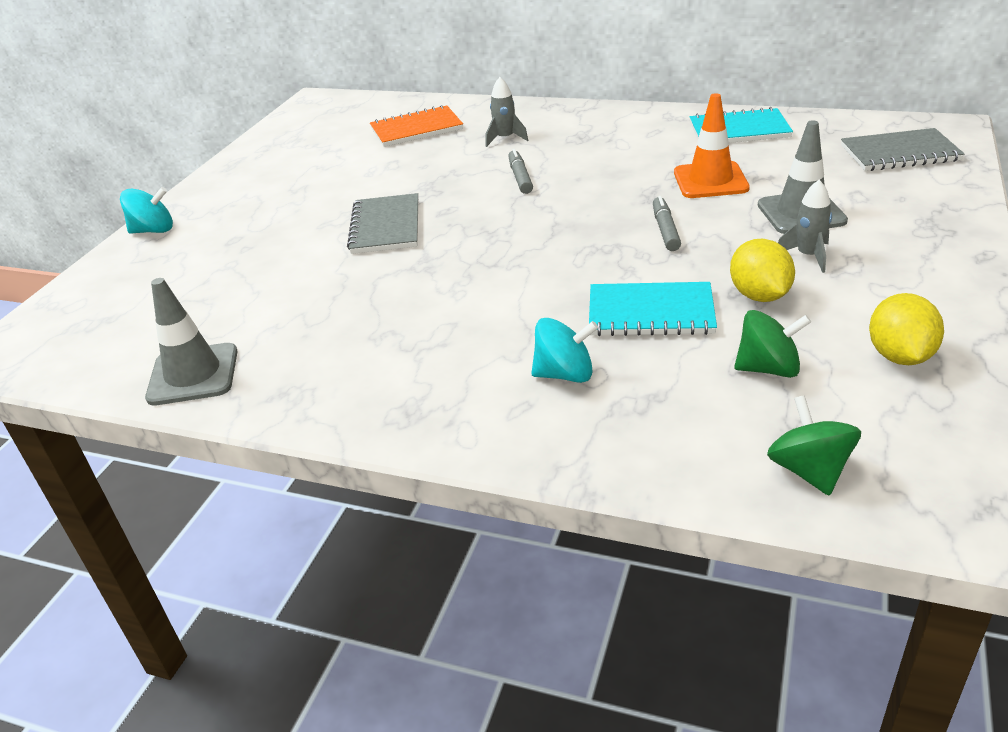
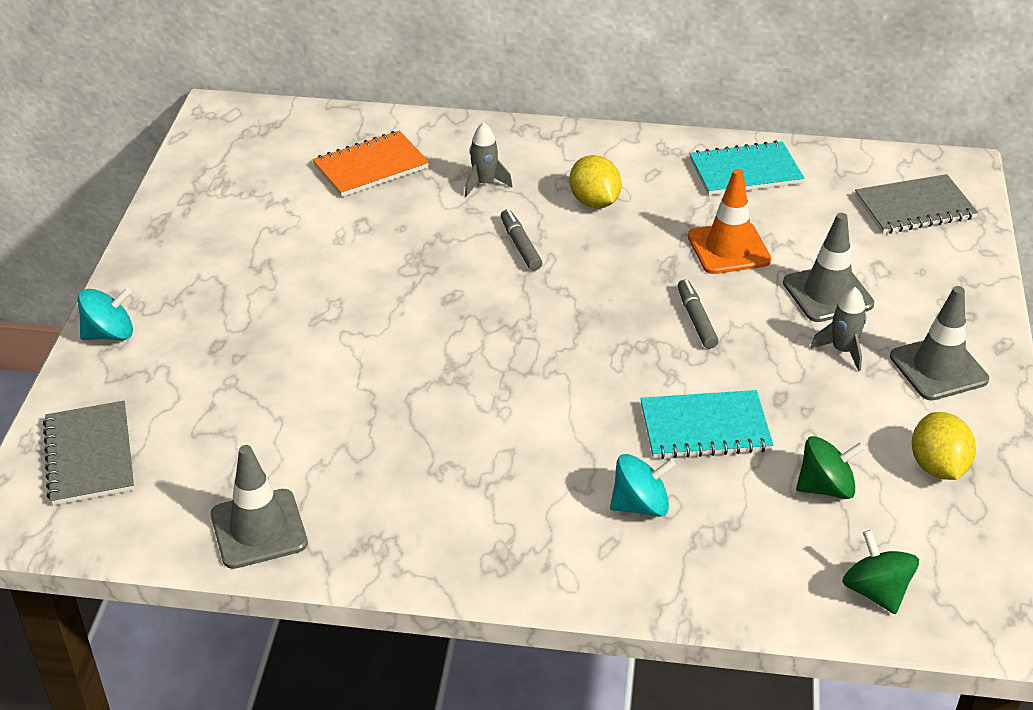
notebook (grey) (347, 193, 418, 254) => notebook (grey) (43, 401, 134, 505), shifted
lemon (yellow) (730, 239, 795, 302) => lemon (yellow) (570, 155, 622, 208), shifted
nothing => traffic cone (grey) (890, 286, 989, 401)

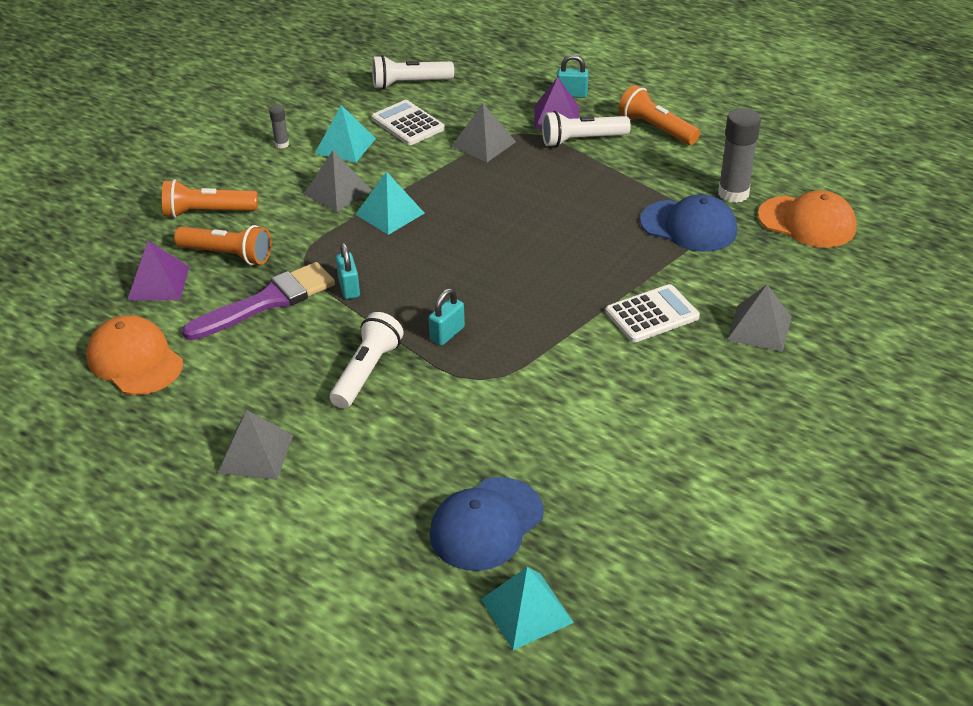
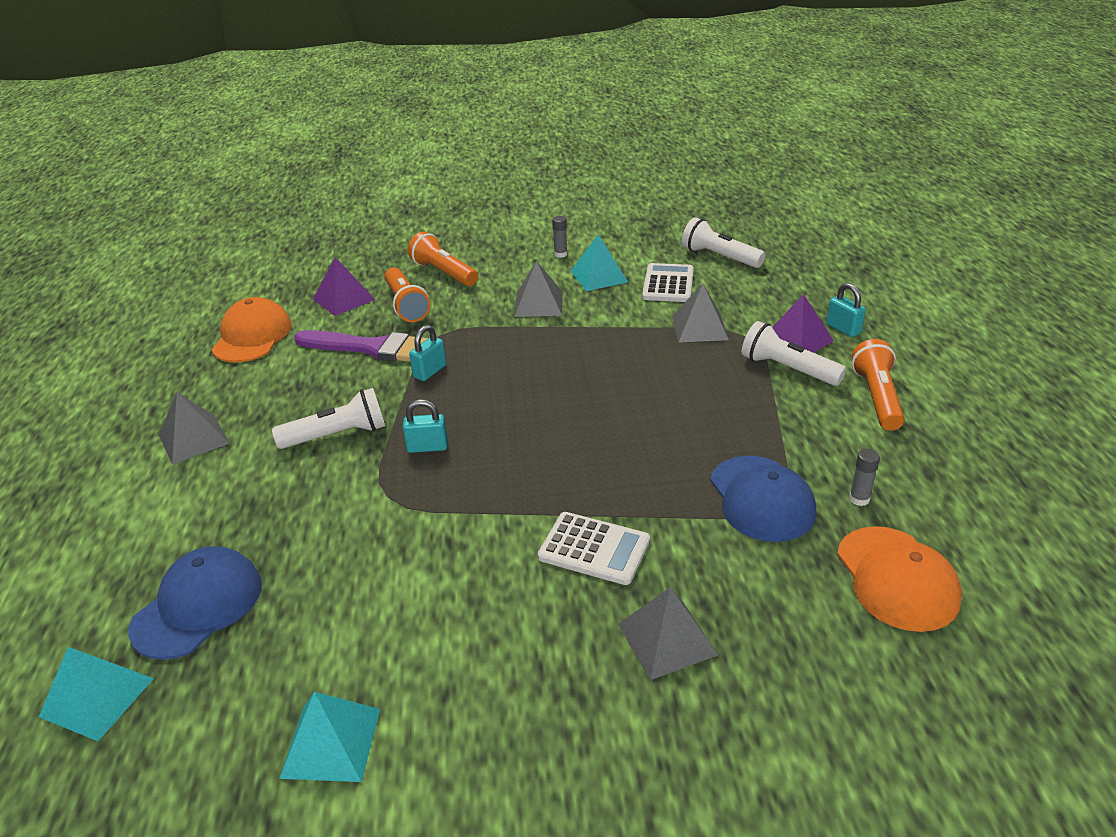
glue stick (grey) (718, 108, 761, 203) => glue stick (grey) (849, 449, 880, 506), x0.49
pyramid (turquoise) (355, 171, 424, 235) => pyramid (turquoise) (279, 692, 380, 782), shifted
cap (blue) (430, 477, 544, 571) => cap (blue) (128, 546, 262, 660), 120 degrees clockwise

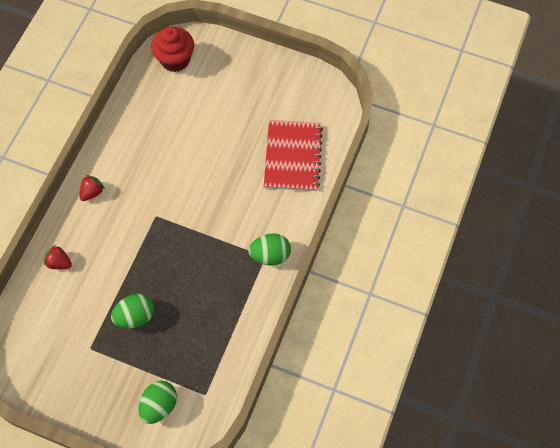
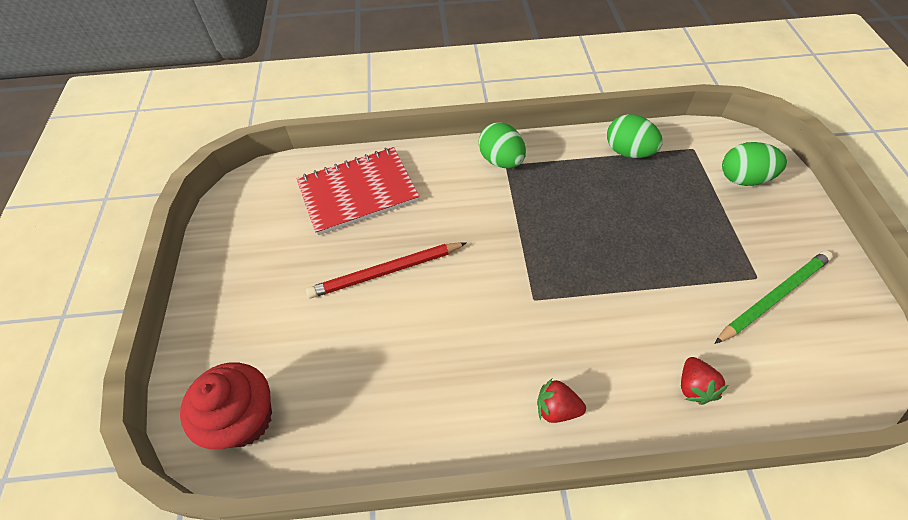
egg (green) (111, 294, 154, 328) => egg (green) (607, 114, 663, 158), shifted
nothing => pencil (red) (306, 242, 467, 298)
nothing => pencil (green) (714, 250, 833, 344)

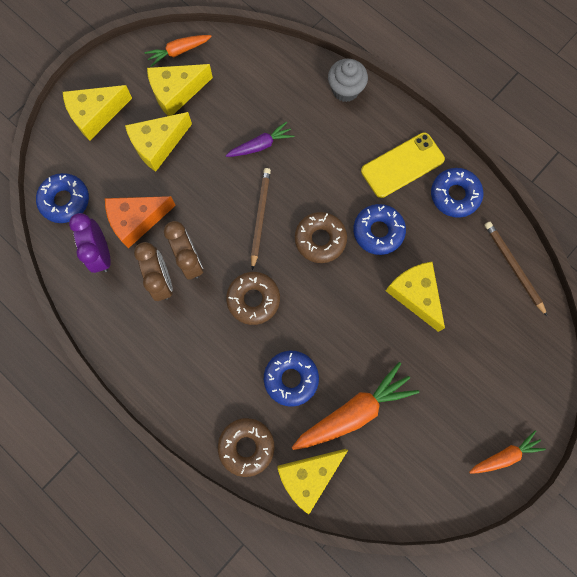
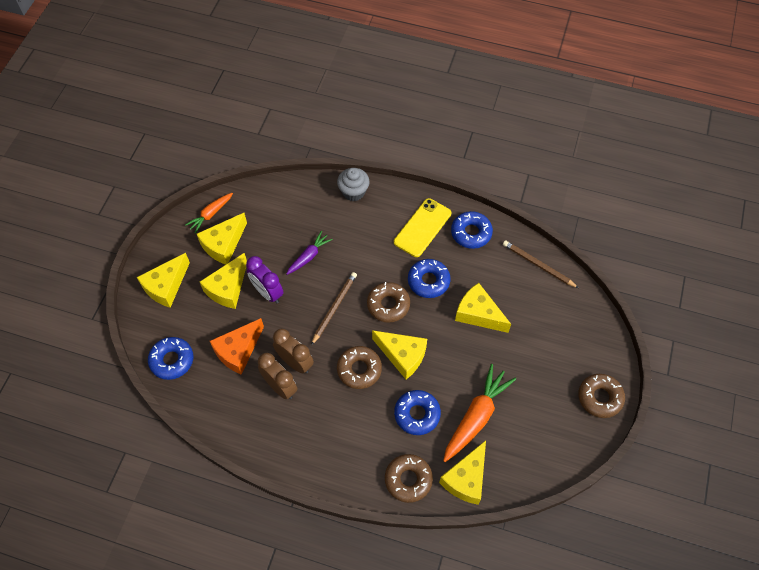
pencil (brown) (251, 168, 271, 270) => pencil (brown) (311, 272, 357, 345), 45 degrees clockwise
clock (purple) (69, 213, 111, 273) => clock (purple) (246, 256, 283, 303), shifted
carrot (orange) (469, 430, 546, 474) => donut (brown) (578, 374, 625, 418)
nothing => cheese (yellow) (372, 330, 427, 379)

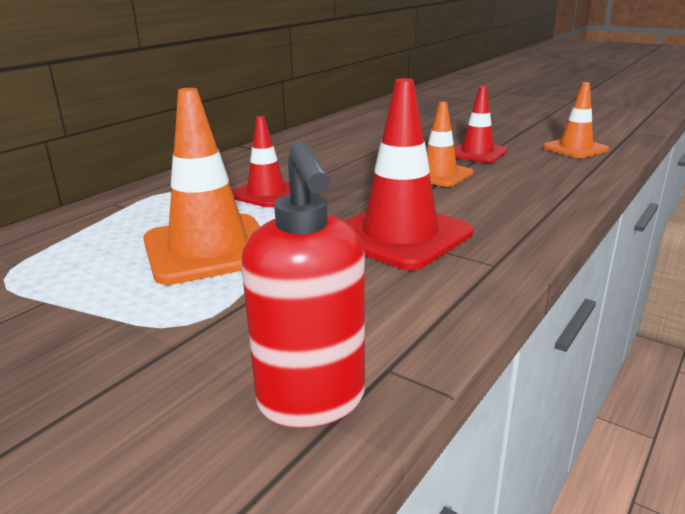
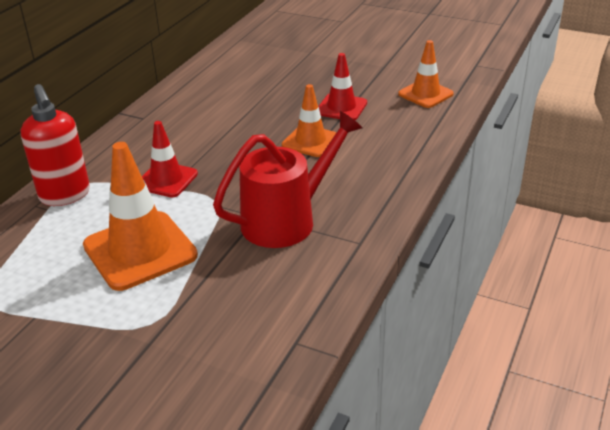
traffic cone (red) (345, 78, 473, 270) => watering can (red) (213, 111, 362, 248)
soap dispenser (red) (241, 141, 365, 428) => soap dispenser (red) (21, 84, 90, 206), shifted

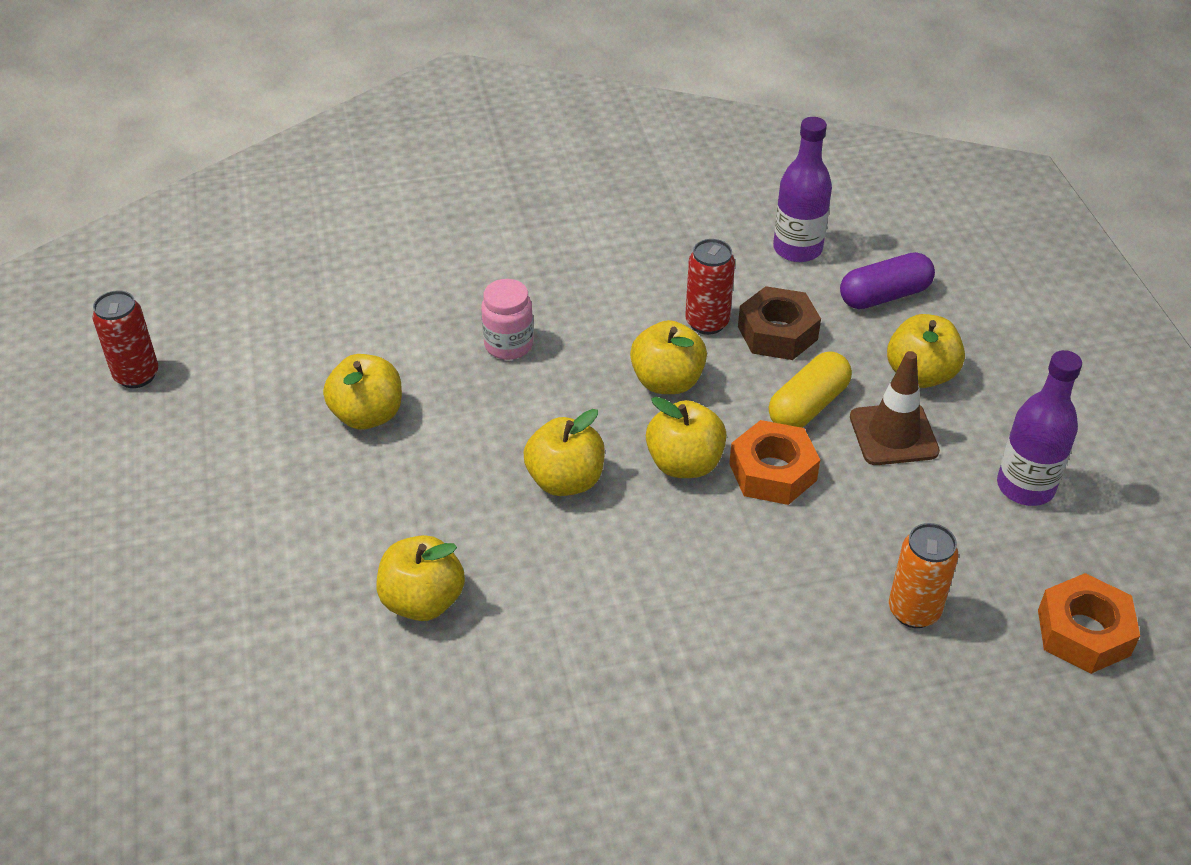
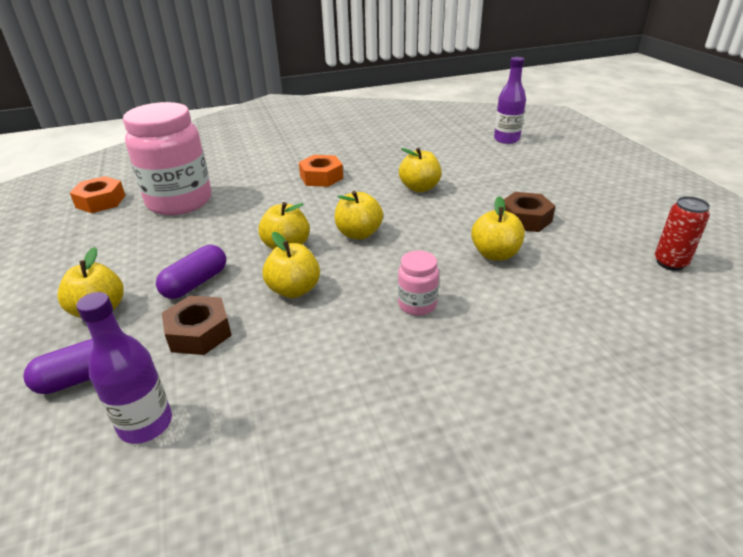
can (red) (685, 239, 735, 335) => nothing
bottle (purple) (997, 350, 1082, 506) => bottle (purple) (494, 57, 526, 144), shifted
traffic cone (brown) (850, 351, 940, 465) => nothing
capsule (yellow) (769, 352, 852, 428) => capsule (purple) (156, 245, 226, 299)
nut (orange) (729, 420, 820, 505) => nut (orange) (299, 155, 343, 187), shifted
can (orange) (889, 523, 959, 628) => jar (pink) (123, 102, 211, 215)
nothing => nut (brown) (503, 192, 555, 232)

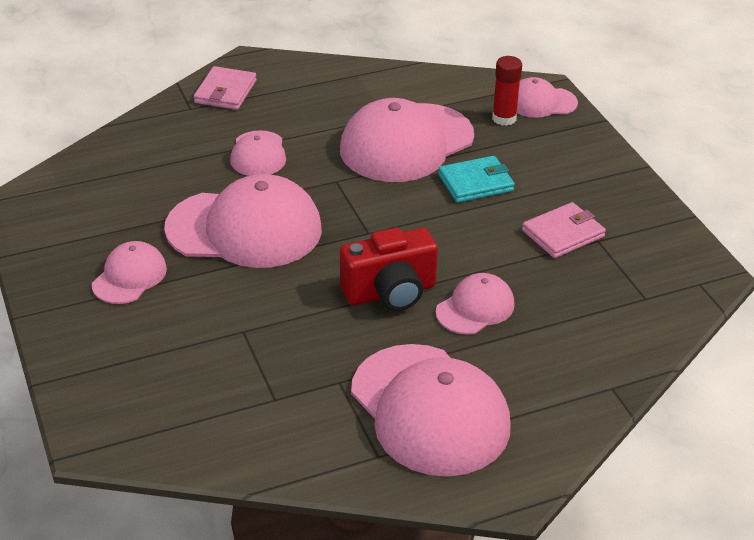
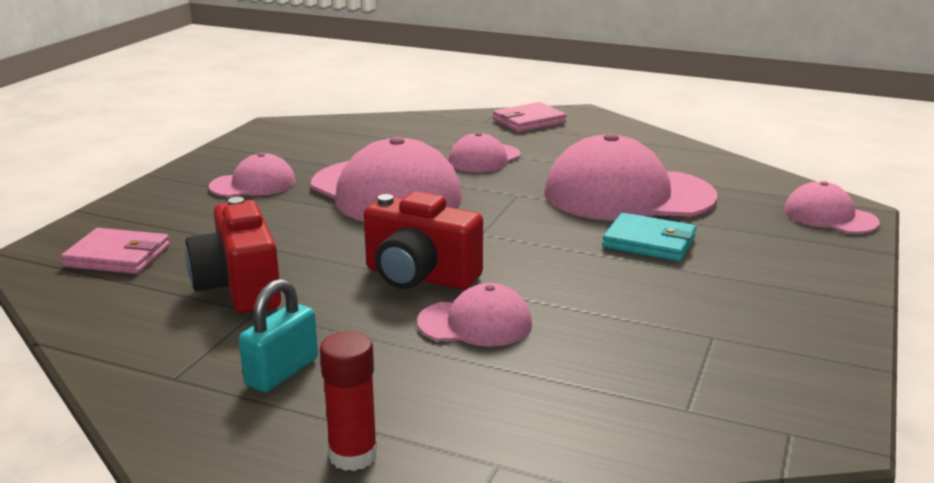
glue stick (red) (492, 56, 522, 126) => glue stick (red) (320, 331, 378, 471), shifted
wallet (pink) (522, 202, 606, 258) => wallet (pink) (61, 228, 170, 274), shifted
cap (pink) (351, 344, 510, 477) => padlock (turquoise) (239, 279, 318, 392)
nothing => camera (red) (185, 197, 281, 313)

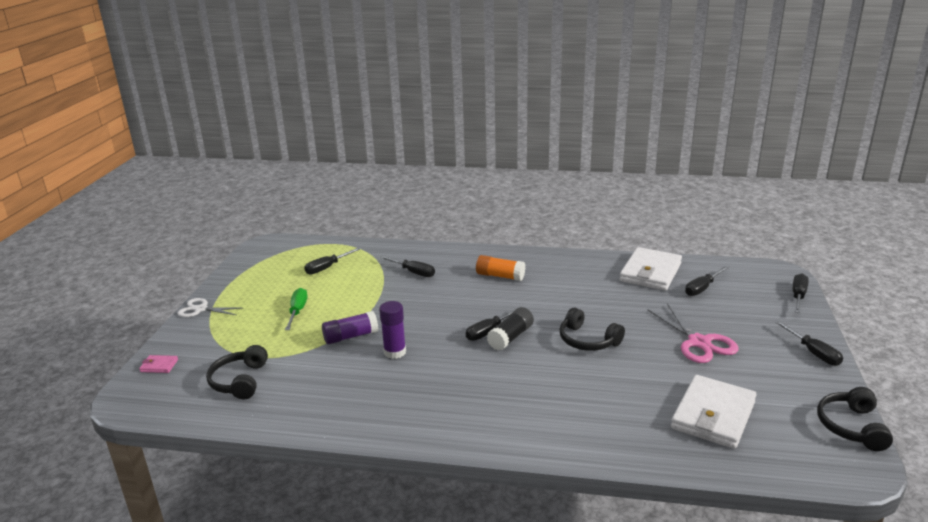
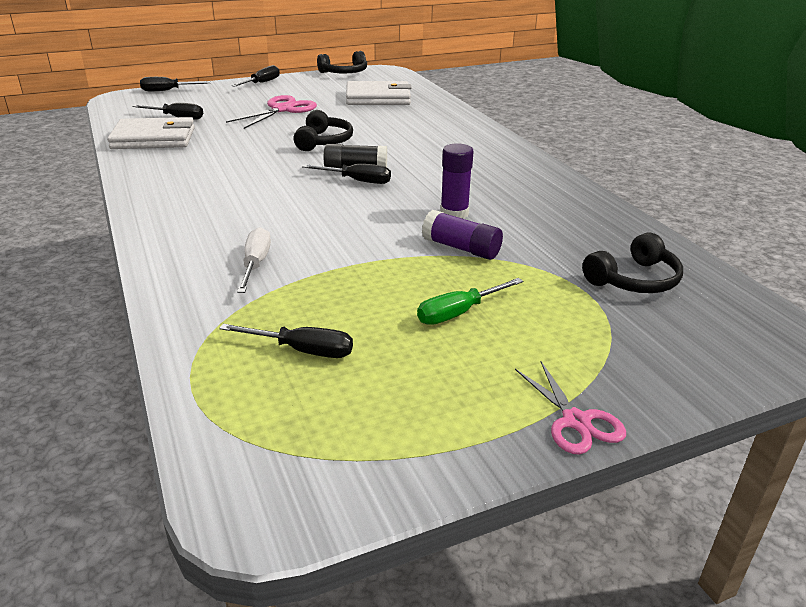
glue stick (orange) (476, 255, 525, 281) => nothing
screwdriver (black) (379, 256, 435, 277) => screwdriver (white) (237, 227, 271, 293)
scissors (white) (178, 298, 242, 317) => scissors (pink) (515, 362, 626, 455)
wallet (pink) (139, 355, 178, 373) => nothing

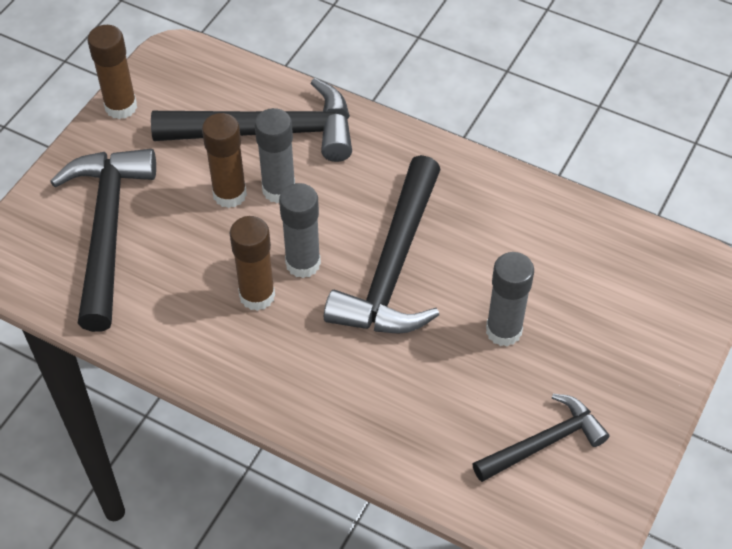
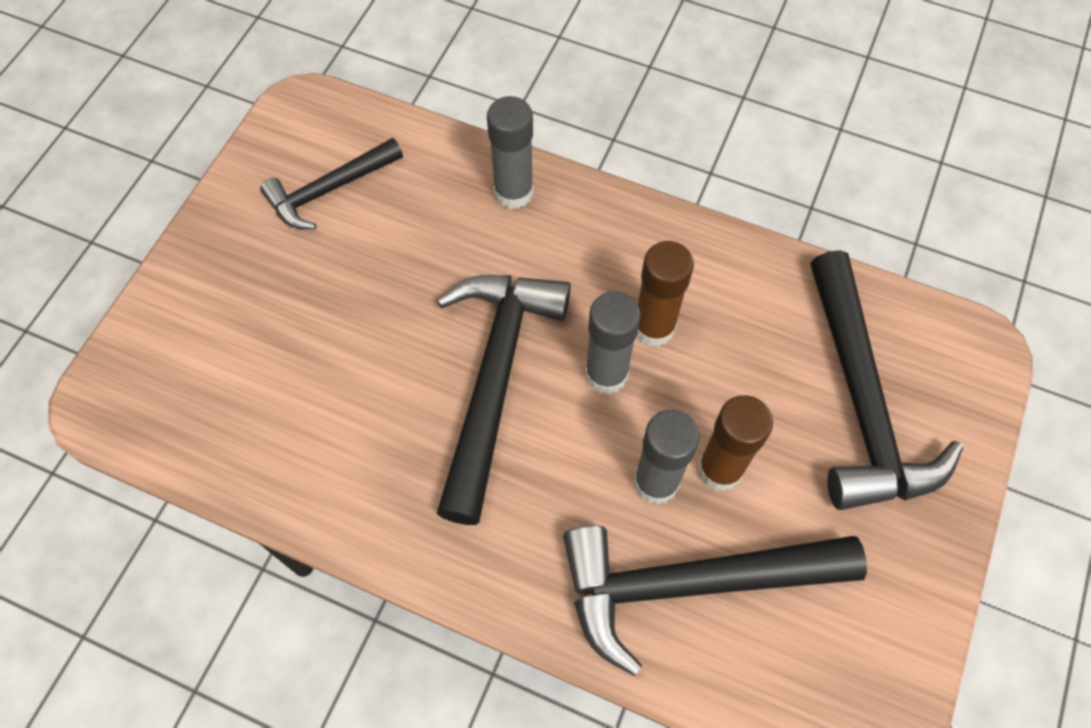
glue stick (brown) (88, 25, 137, 119) => nothing
glue stick (grey) (486, 252, 534, 347) => glue stick (grey) (487, 96, 533, 209), shifted

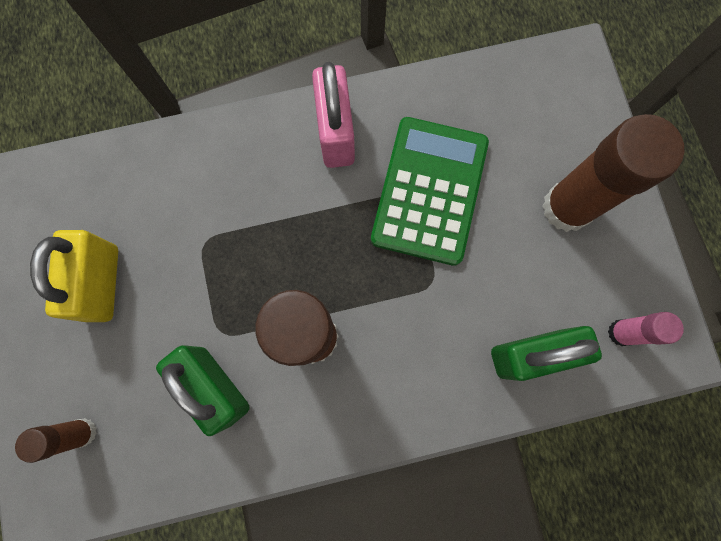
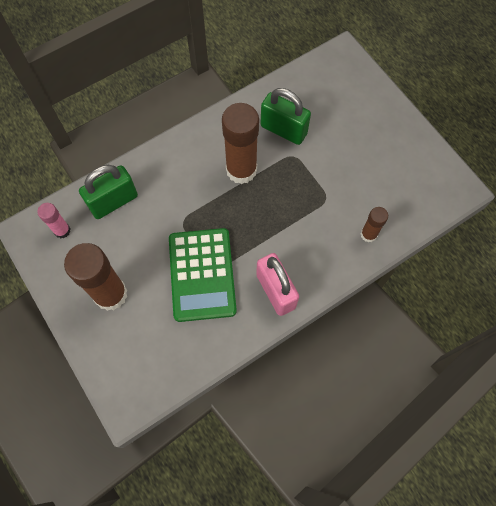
padlock (yellow) (30, 230, 118, 322) => nothing
glue stick (brown) (15, 418, 97, 463) => glue stick (brown) (361, 207, 388, 242), shifted

